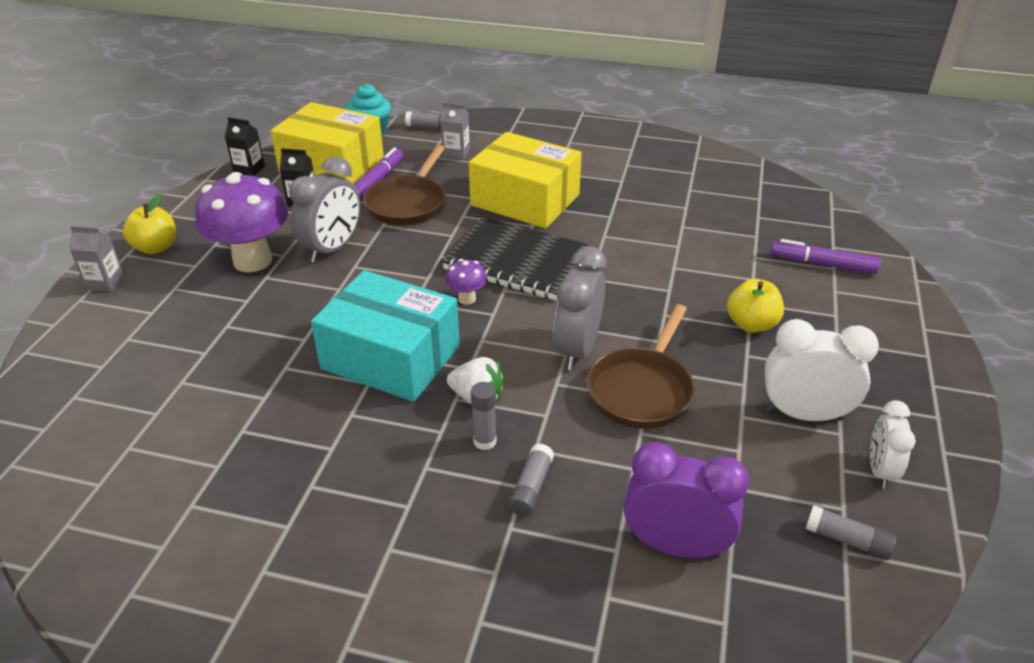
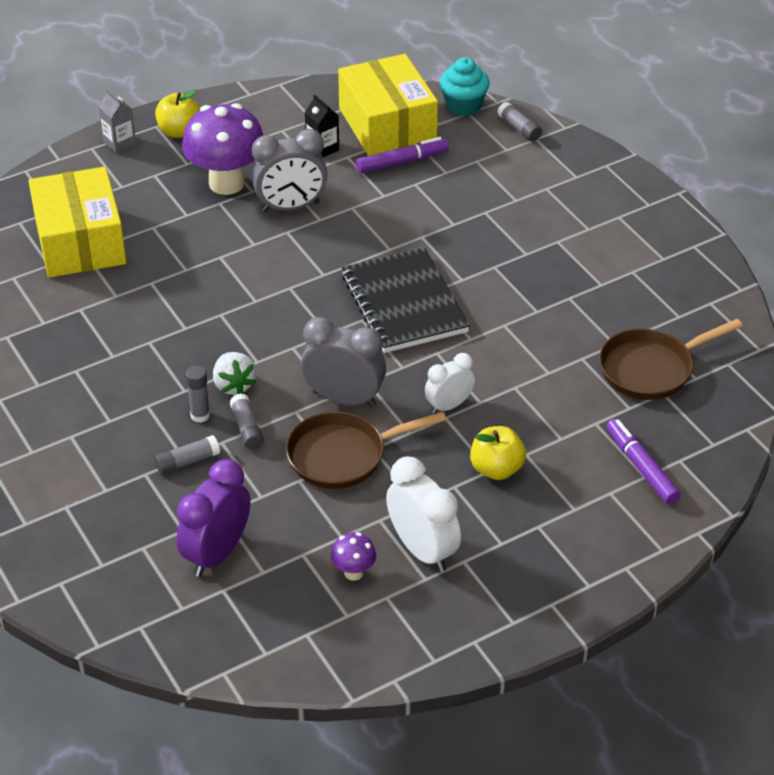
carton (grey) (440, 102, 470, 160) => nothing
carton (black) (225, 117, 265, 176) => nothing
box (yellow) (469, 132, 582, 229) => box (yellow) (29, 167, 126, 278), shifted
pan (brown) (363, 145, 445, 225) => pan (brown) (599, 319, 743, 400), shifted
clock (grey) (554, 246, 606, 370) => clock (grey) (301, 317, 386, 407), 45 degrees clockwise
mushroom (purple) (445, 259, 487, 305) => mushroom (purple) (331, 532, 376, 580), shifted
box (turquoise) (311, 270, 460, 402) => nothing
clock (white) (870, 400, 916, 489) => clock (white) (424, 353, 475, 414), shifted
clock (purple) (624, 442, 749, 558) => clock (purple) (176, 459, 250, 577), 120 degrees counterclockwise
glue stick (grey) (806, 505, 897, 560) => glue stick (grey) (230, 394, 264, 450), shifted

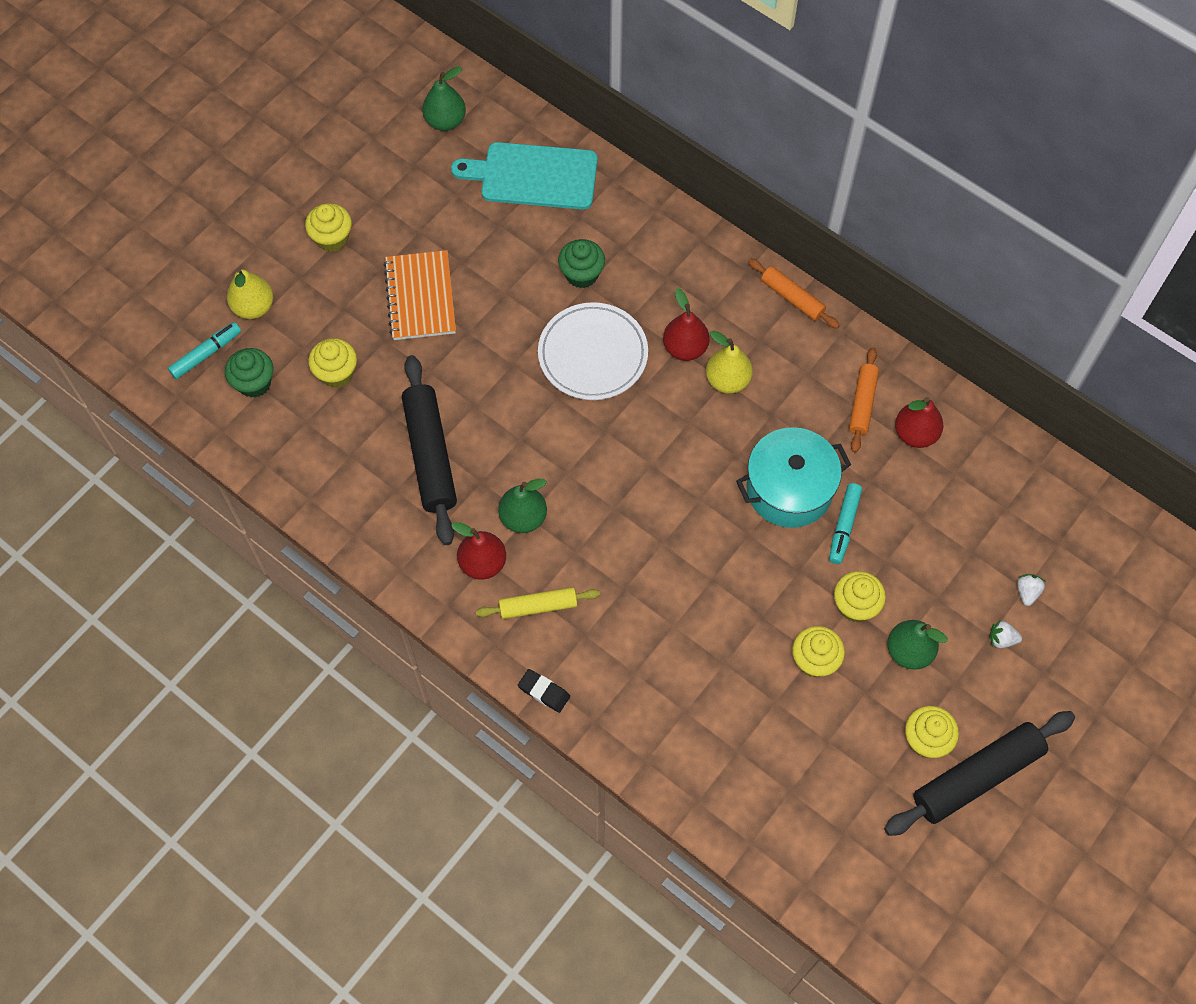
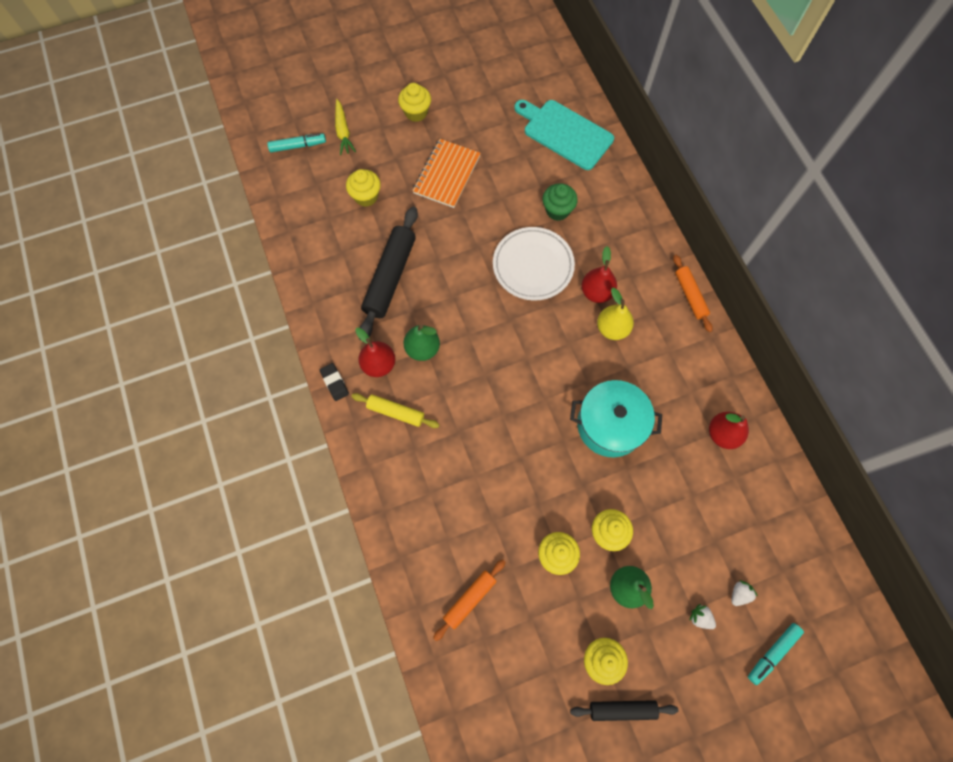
pear (green) (422, 66, 466, 131) => nothing
pear (yellow) (227, 268, 273, 319) => carrot (yellow) (335, 99, 356, 155)
rolling pin (orange) (849, 347, 879, 453) => rolling pin (orange) (433, 559, 505, 641), shifted
cupcake (green) (225, 348, 273, 398) => nothing
marker (turquoise) (829, 483, 862, 564) => marker (turquoise) (748, 623, 804, 685), shifted
eraser (black) (518, 669, 570, 713) => eraser (black) (320, 363, 349, 401), shifted
rolling pin (black) (884, 711, 1075, 836) => rolling pin (black) (570, 700, 678, 721), x0.57

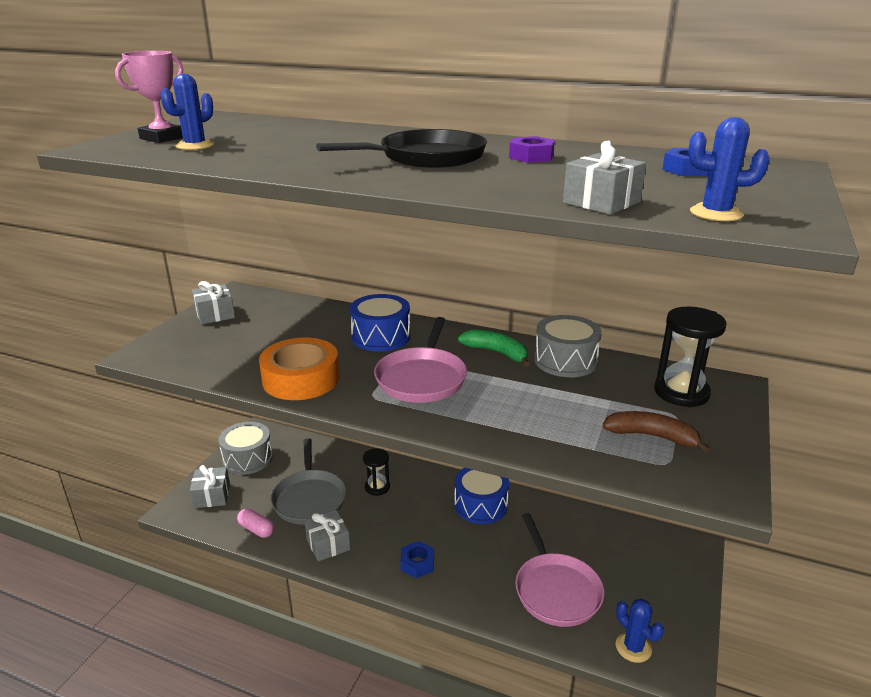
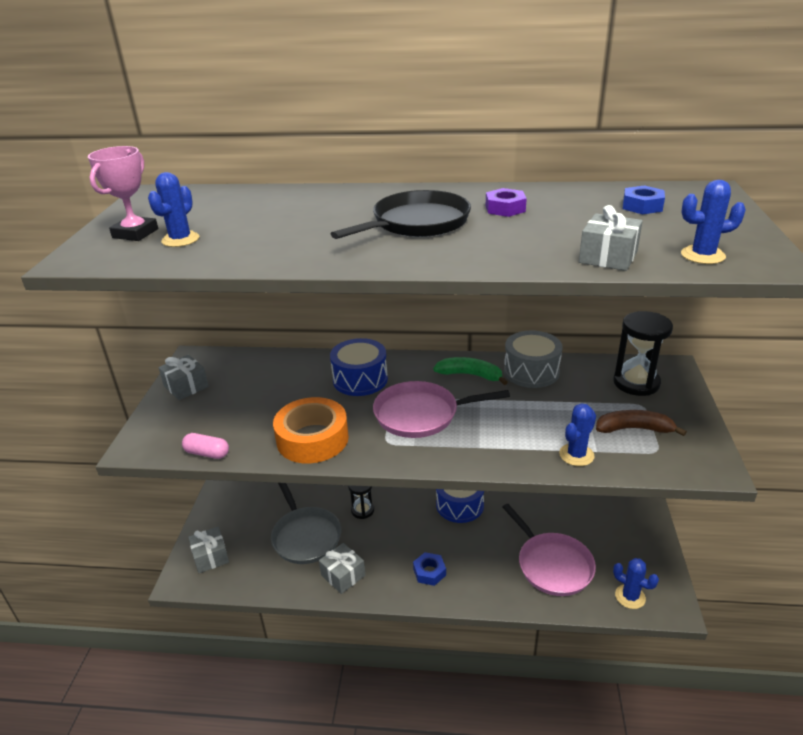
pan (pink) (374, 317, 467, 403) => pan (pink) (373, 381, 510, 438), 90 degrees clockwise
drum (grey) (219, 422, 273, 475) => nothing
capsule (pink) (237, 508, 274, 538) => capsule (pink) (182, 433, 229, 459), shifted
nothing => cactus (blue) (559, 403, 596, 466)

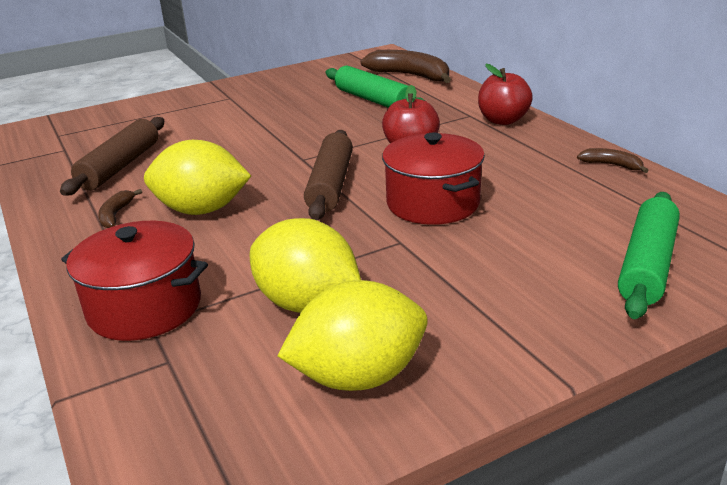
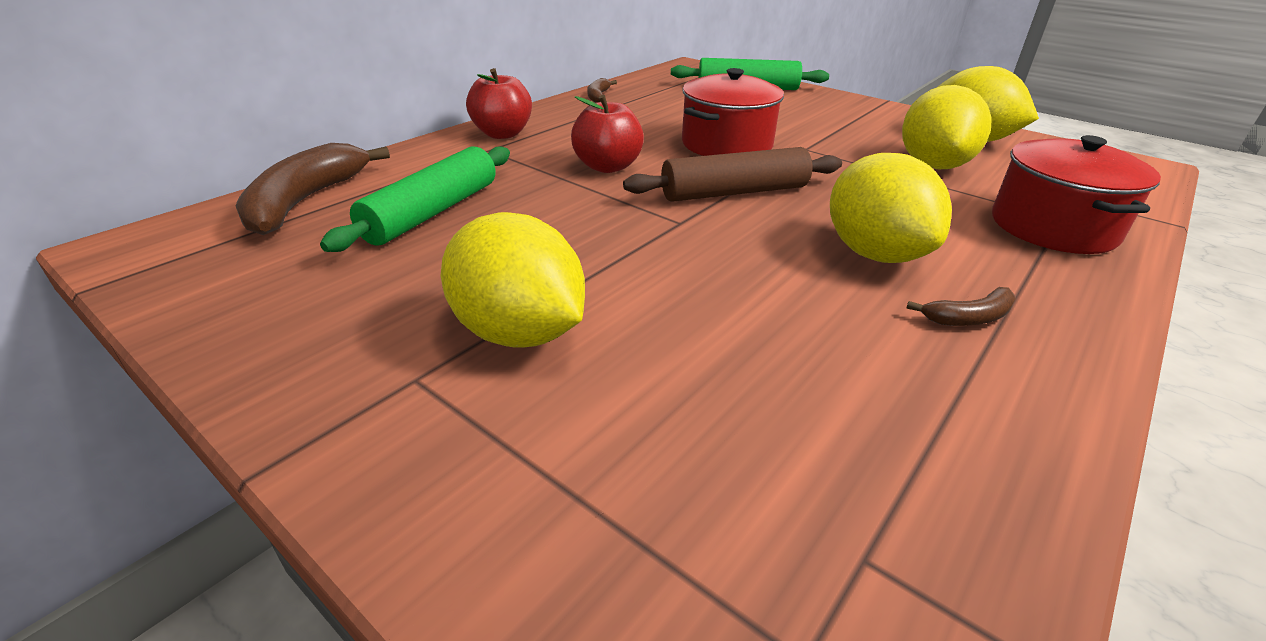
rolling pin (brown) (60, 117, 164, 196) => nothing
nothing => lemon (yellow) (441, 212, 585, 348)

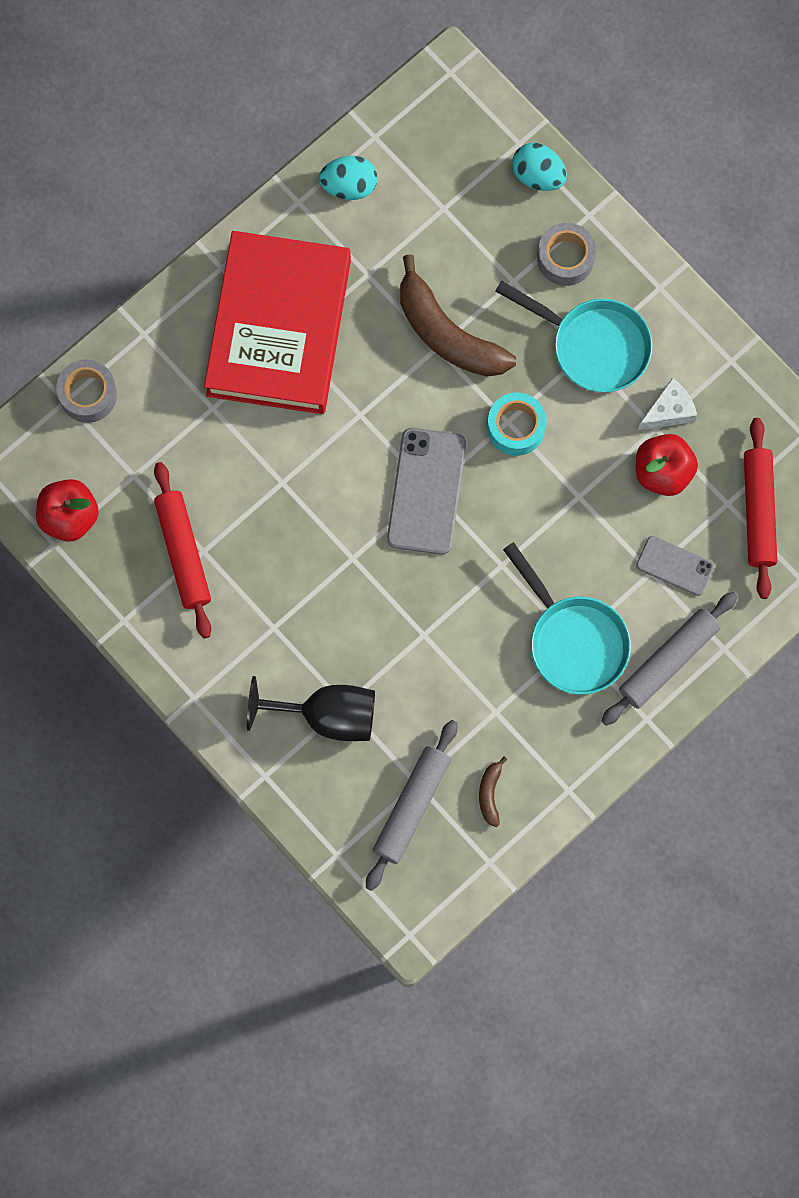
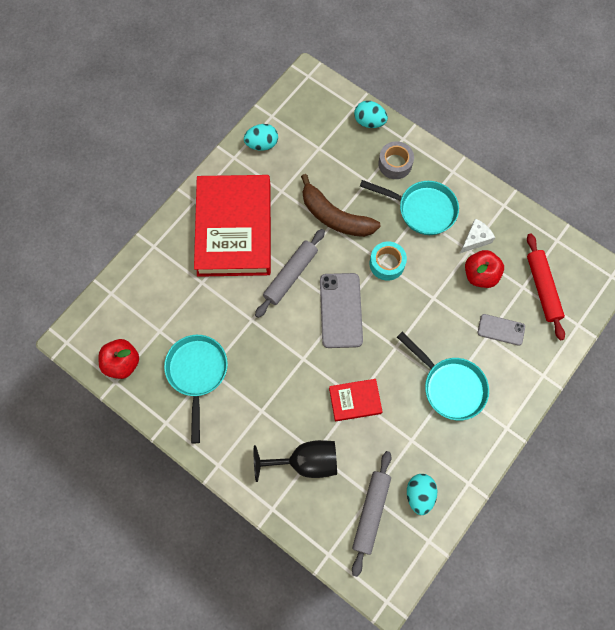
tape (grey) (56, 359, 117, 423) => nothing
rolling pin (red) (154, 462, 211, 638) => pan (turquoise) (164, 335, 228, 443)
rolling pin (grey) (601, 592, 738, 726) => rolling pin (grey) (255, 229, 325, 318), shifted
banana (brown) (479, 756, 508, 827) => egg (turquoise) (407, 474, 437, 515)
nothing => book (red) (329, 379, 383, 421)

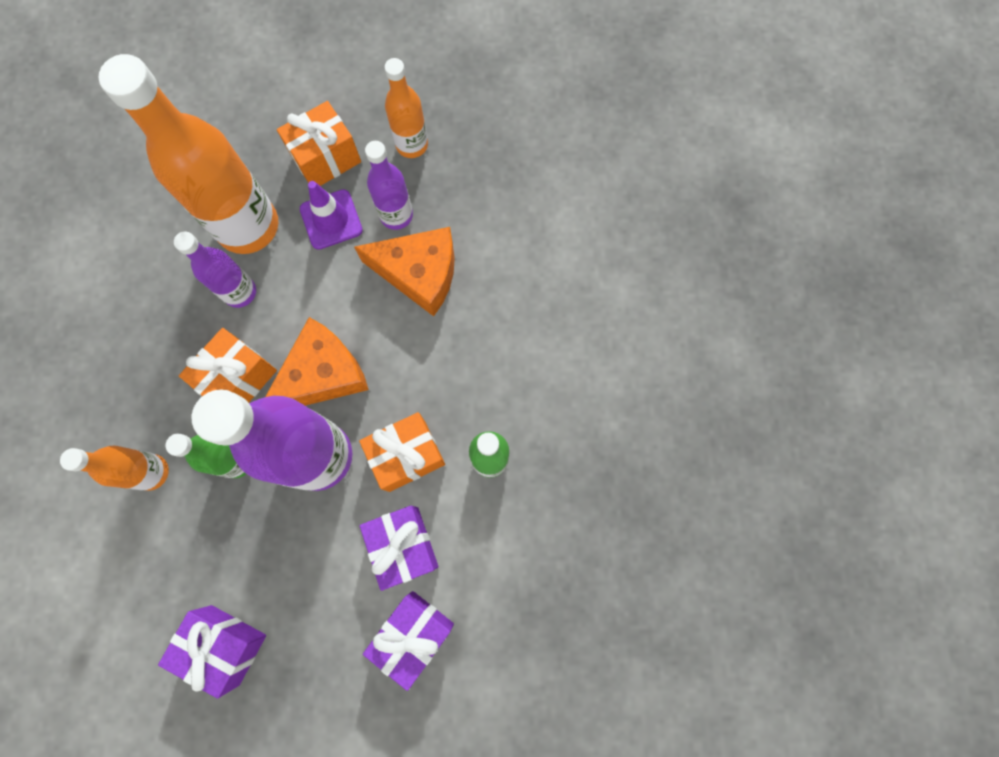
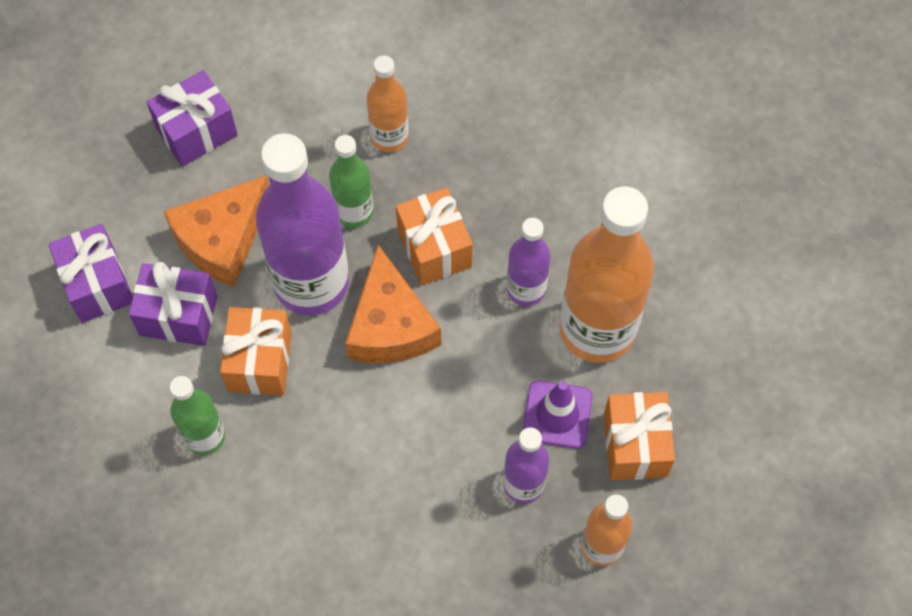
cheese (orange) (354, 227, 455, 316) => cheese (orange) (164, 175, 269, 287), shifted

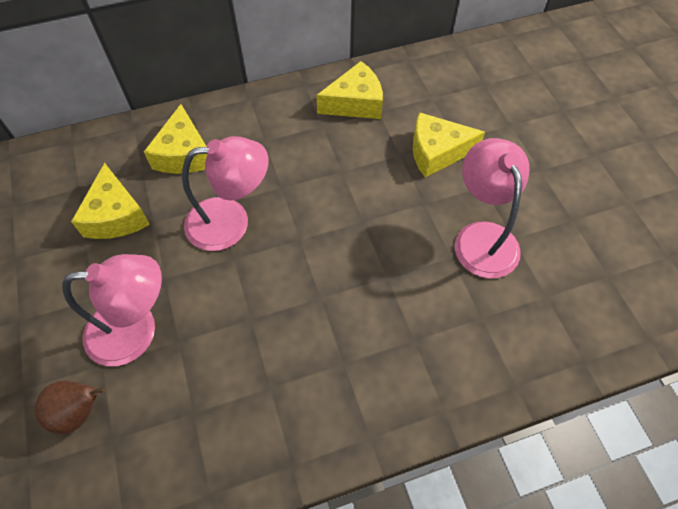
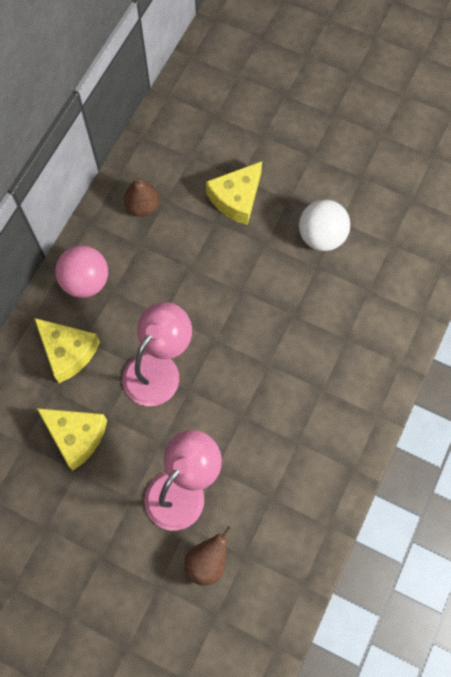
cheese (yellow) (316, 61, 383, 119) => pear (brown) (124, 177, 160, 217)
lamp (pink) (454, 138, 529, 278) => ball (white) (299, 200, 350, 251)
nothing => ball (pink) (55, 245, 108, 298)

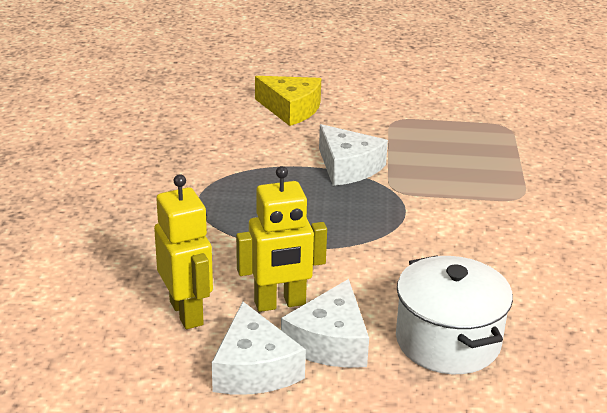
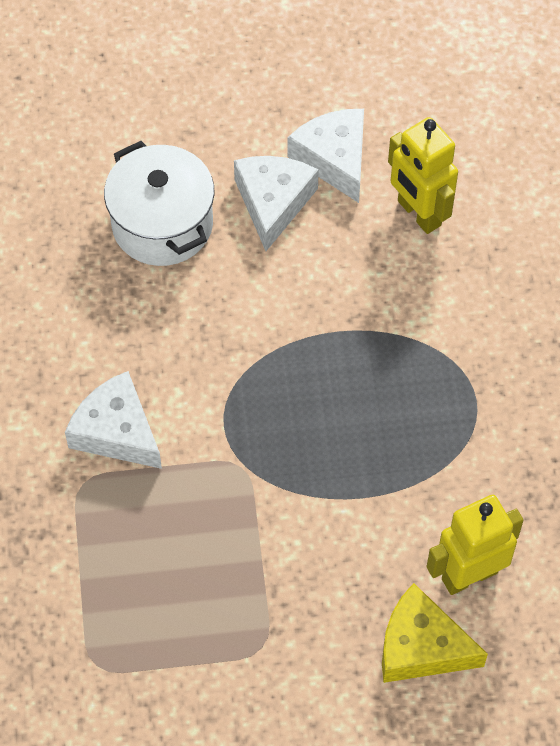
cheese (white) (319, 124, 388, 186) => cheese (white) (65, 371, 162, 469), shifted
robot (yellow) (236, 166, 327, 312) => robot (yellow) (427, 495, 524, 595), shifted

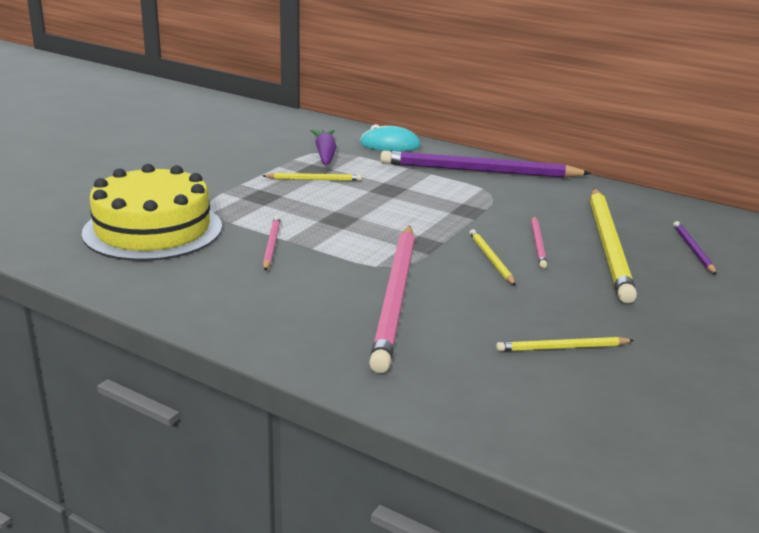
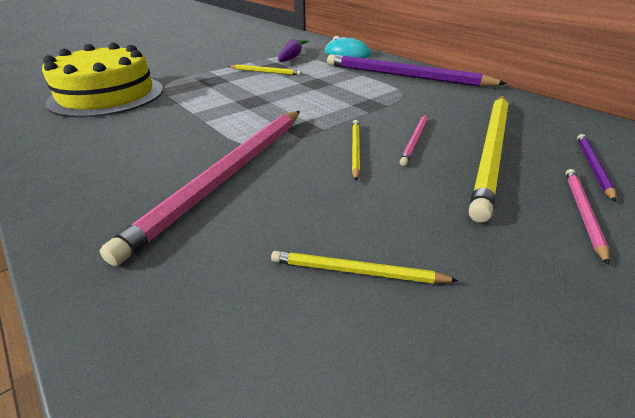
pencil (pink) (263, 216, 281, 271) => pencil (pink) (566, 169, 609, 265), shifted

